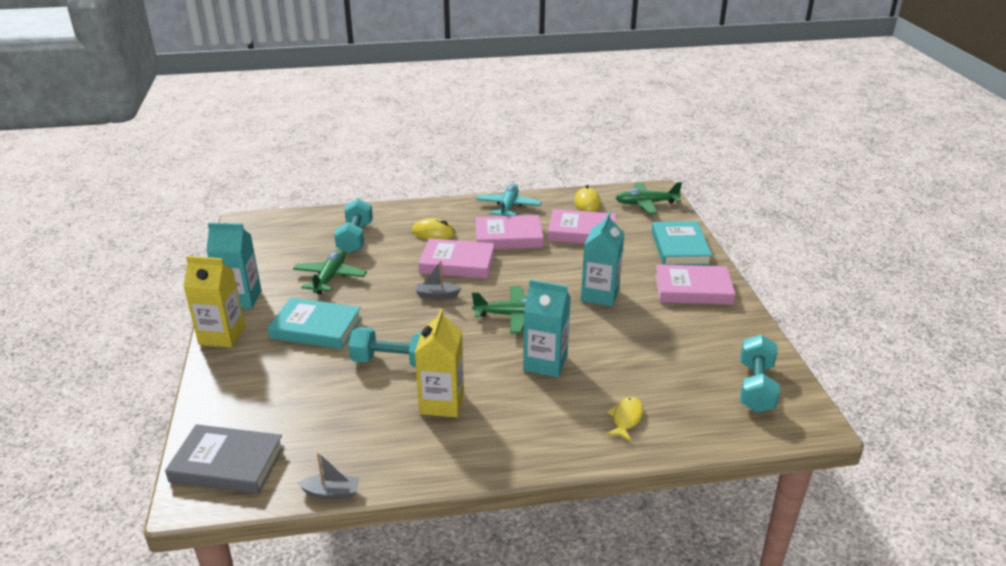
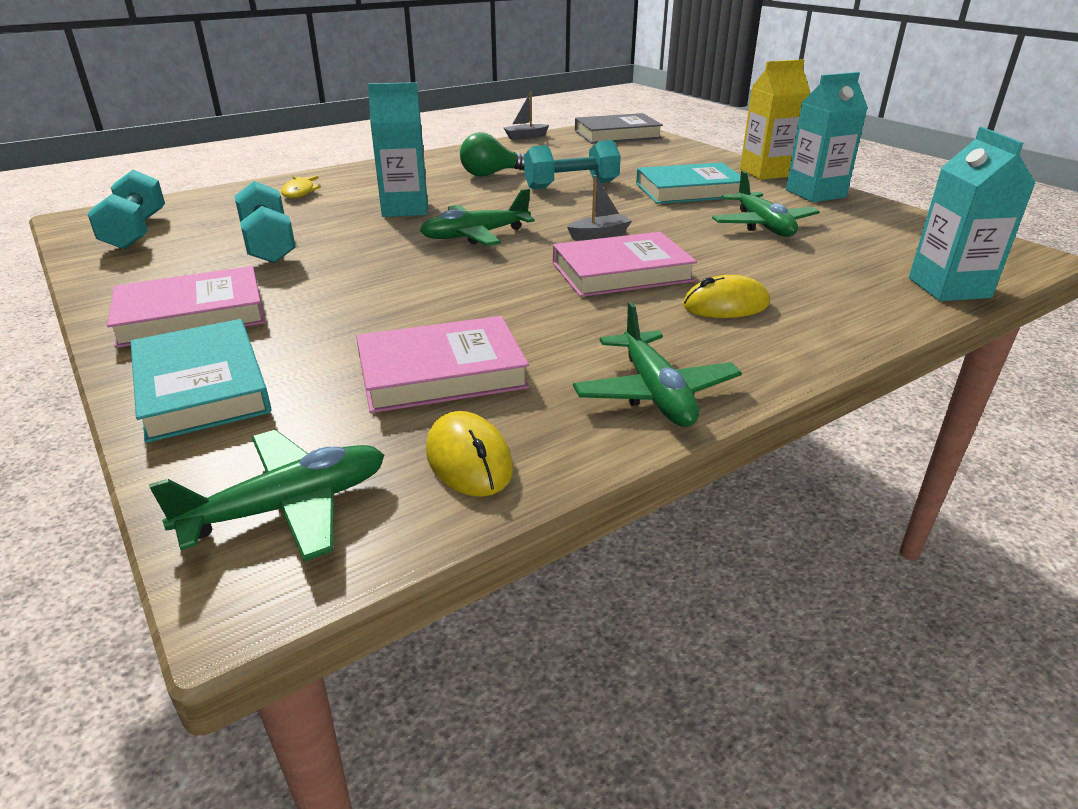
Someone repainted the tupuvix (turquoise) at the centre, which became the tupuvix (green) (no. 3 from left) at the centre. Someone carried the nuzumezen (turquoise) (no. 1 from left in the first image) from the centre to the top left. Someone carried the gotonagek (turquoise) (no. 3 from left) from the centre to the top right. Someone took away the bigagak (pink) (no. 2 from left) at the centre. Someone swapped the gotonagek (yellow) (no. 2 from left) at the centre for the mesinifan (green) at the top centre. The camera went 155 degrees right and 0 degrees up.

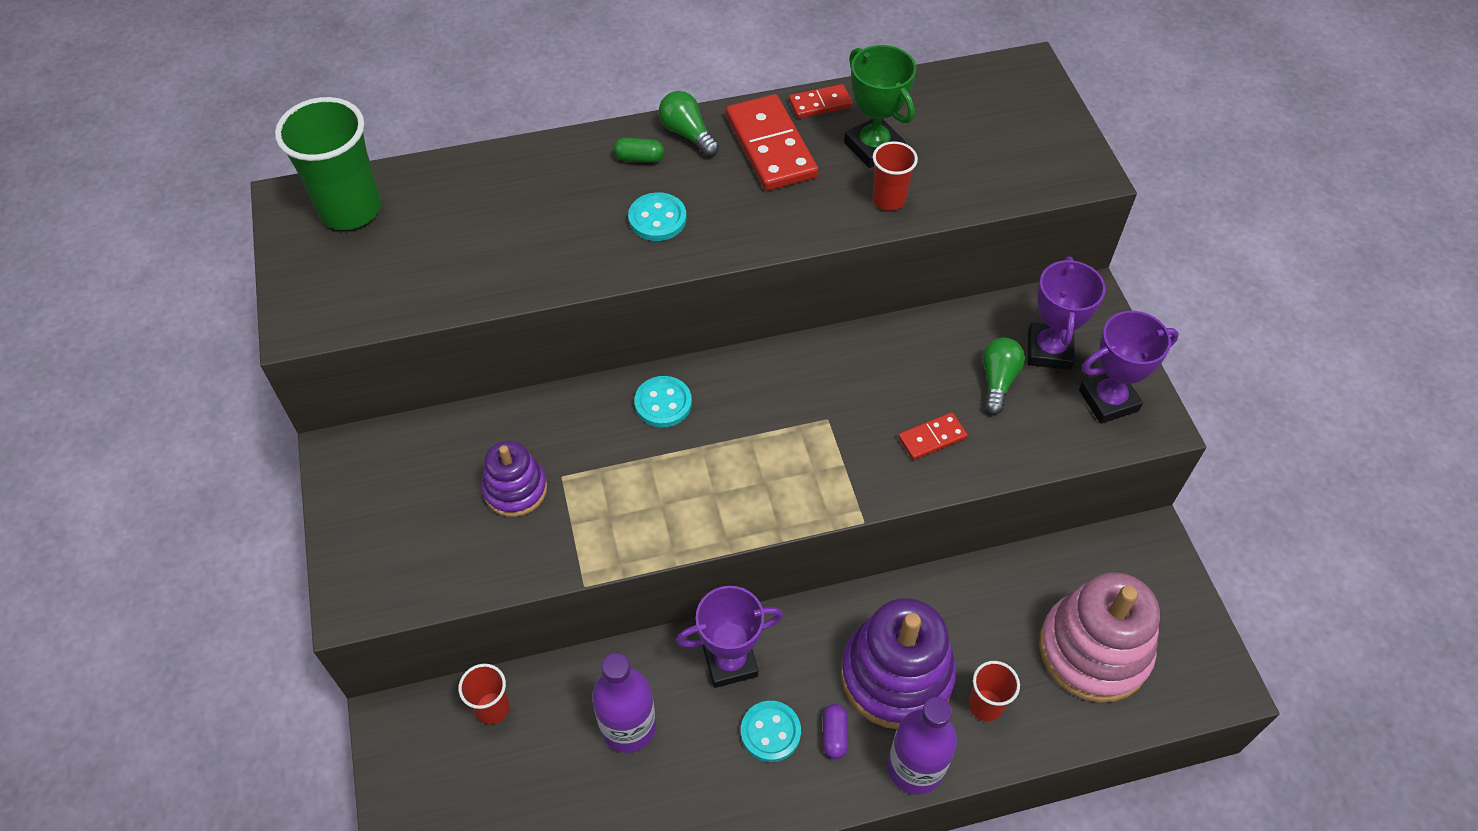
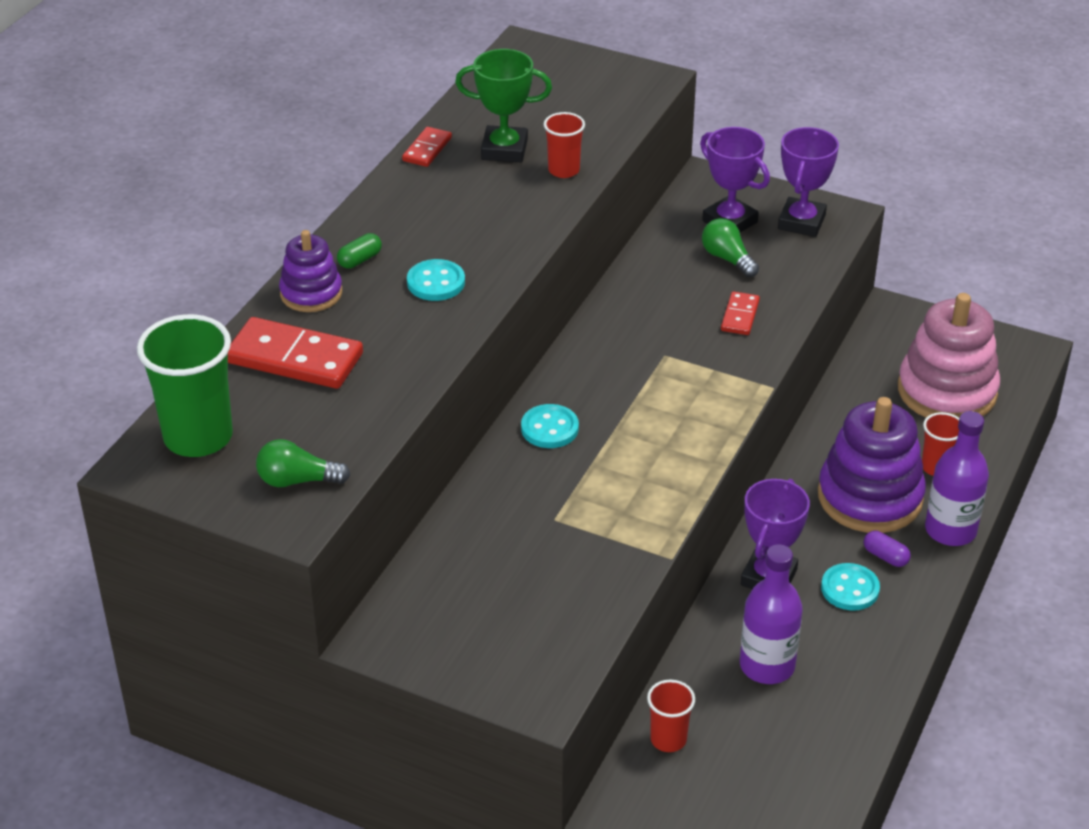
Someone carried the mesinifan (green) (no. 1 from left) from the top centre to the middle left. Someone carried the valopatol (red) (no. 1 from left) from the top centre to the middle left. Someone carried the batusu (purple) (no. 1 from left) from the centre to the top left. The camera went 50 degrees left and 15 degrees down.

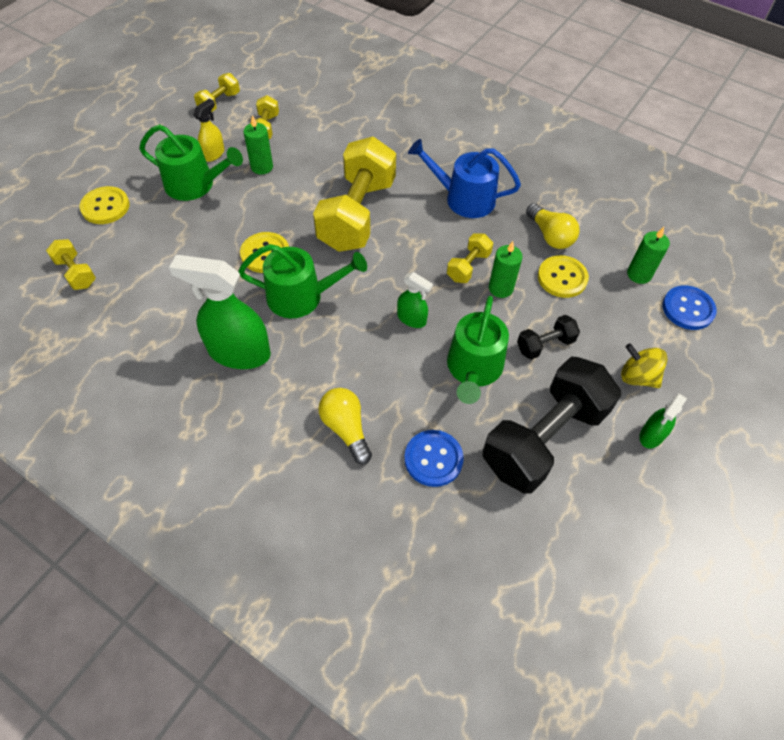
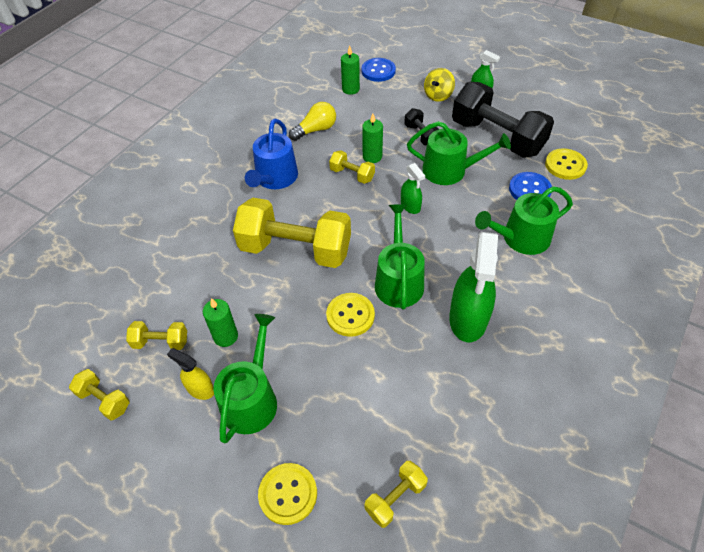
Someone carried the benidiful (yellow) (no. 3 from left) from the middle right to the top right. Someone rotated the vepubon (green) (no. 2 from left in the first image) at the centre by 120 degrees clockwise. Someone swapped the mesinifan (yellow) (no. 1 from left) at the centre for the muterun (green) (no. 4 from left) at the middle right. The camera went 90 degrees left and 5 degrees down.

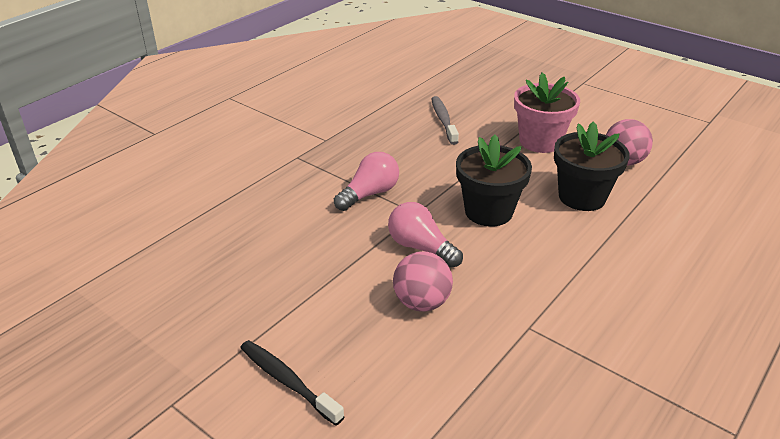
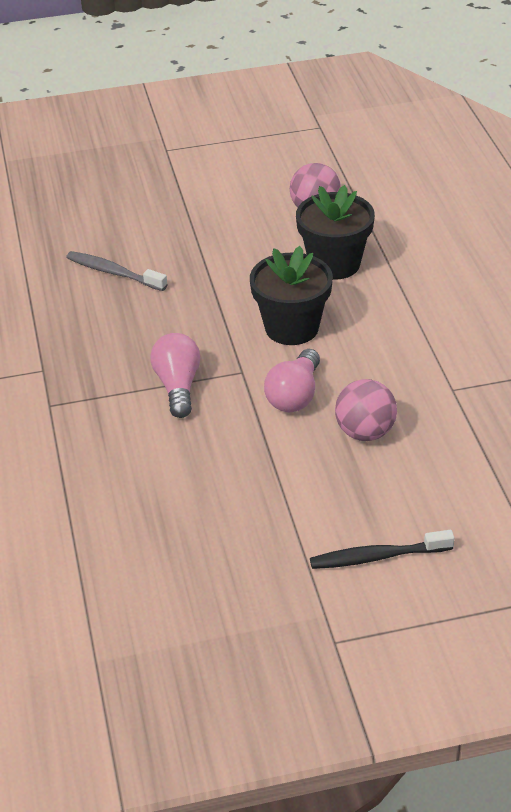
Someone took away the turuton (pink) at the top right. Someone rotated the mesinifan (pink) (no. 2 from left) at the centre by 60 degrees counterclockwise. The camera went 50 degrees left and 5 degrees up.

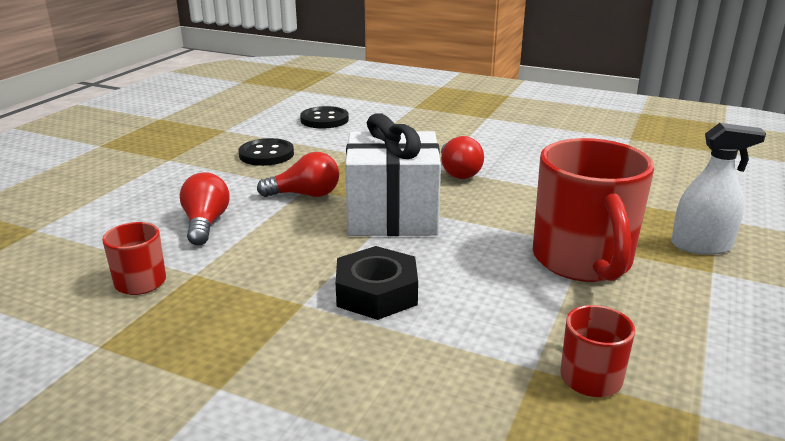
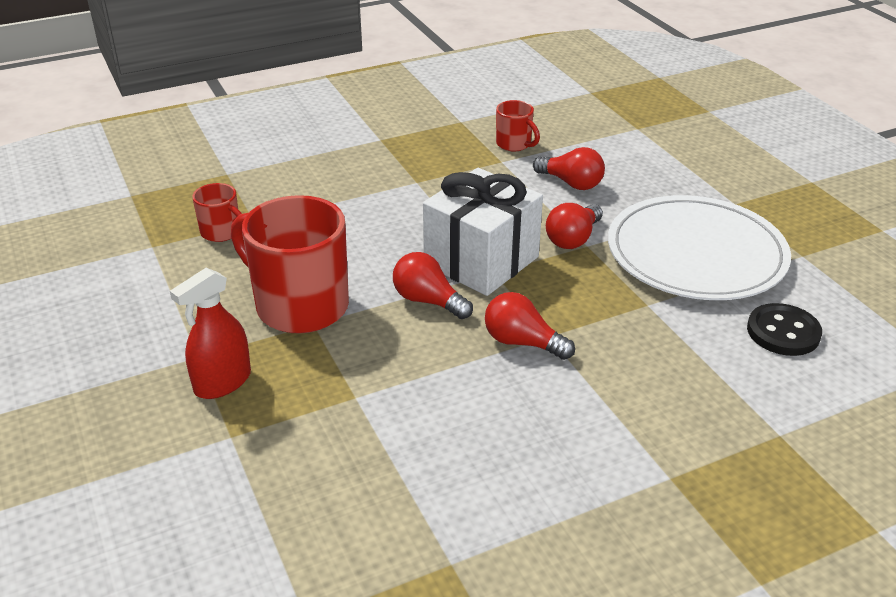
Someone repainted the vepubon (white) at the middle right, which became the vepubon (red) at the middle left. Someone swapped the benidiful (black) (no. 1 from left) at the centre for the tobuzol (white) at the middle right. Someone took away the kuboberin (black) at the centre. Someone put down the mesinifan (red) (no. 1 from left) at the centre. The camera went 130 degrees right and 10 degrees up.

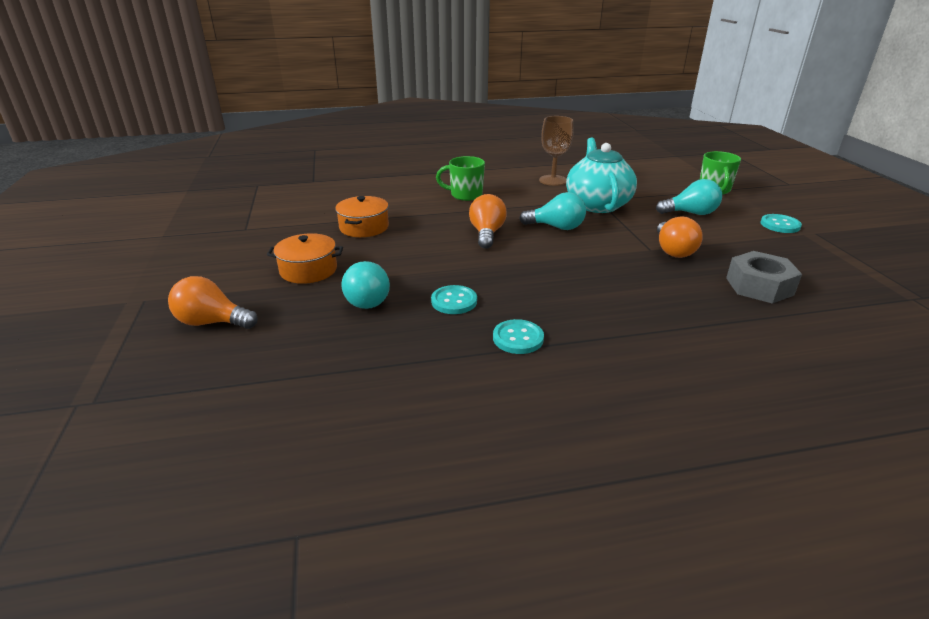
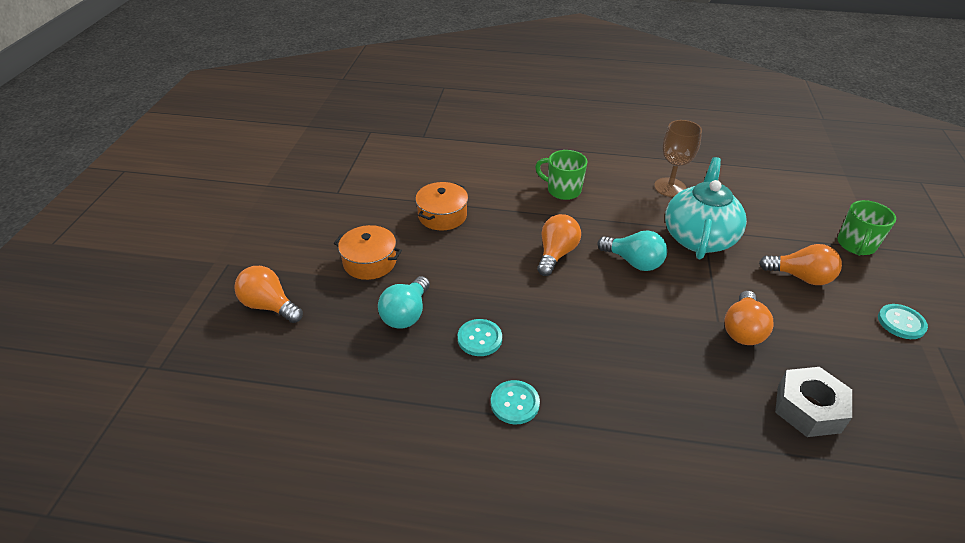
Someone repainted the mesinifan (turquoise) (no. 3 from left) at the top right, which became the mesinifan (orange) (no. 4 from left) at the middle right. The camera went 20 degrees right and 10 degrees up.

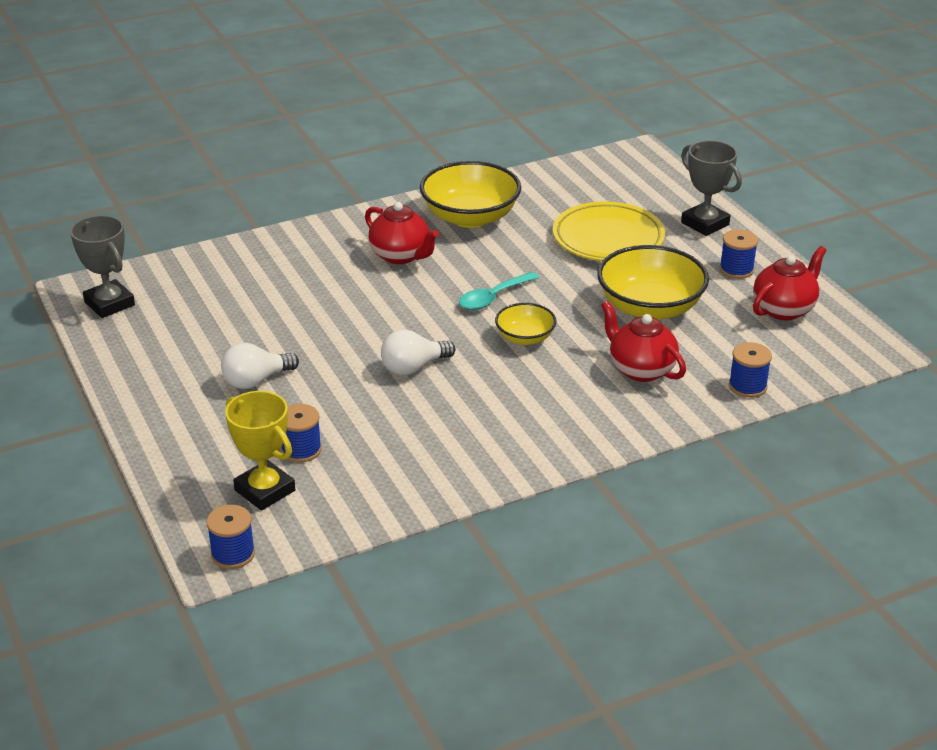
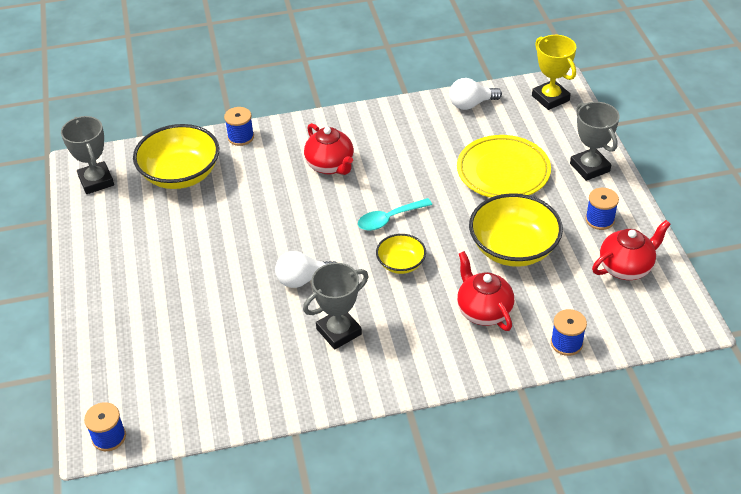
Someone carried the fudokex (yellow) (no. 1 from left) from the top centre to the top left. Someone carried the mesinifan (white) (no. 1 from left in the first image) from the middle left to the top centre. Someone carried the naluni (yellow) from the middle left to the top right. Someone carried the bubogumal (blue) (no. 2 from left) from the middle left to the top left. Someone put down the naluni (grey) (no. 2 from left) at the centre. The camera went 15 degrees right and 10 degrees up.

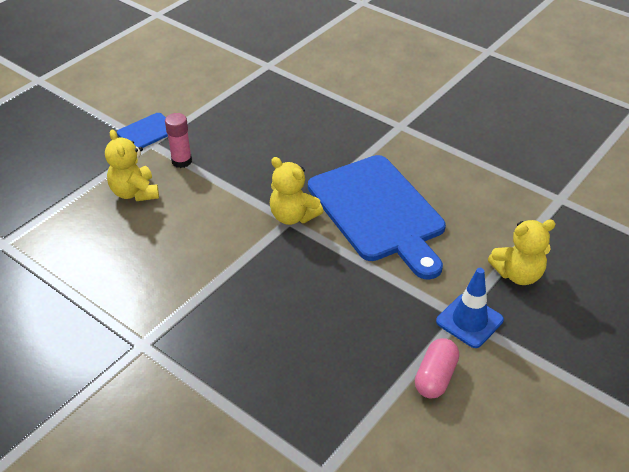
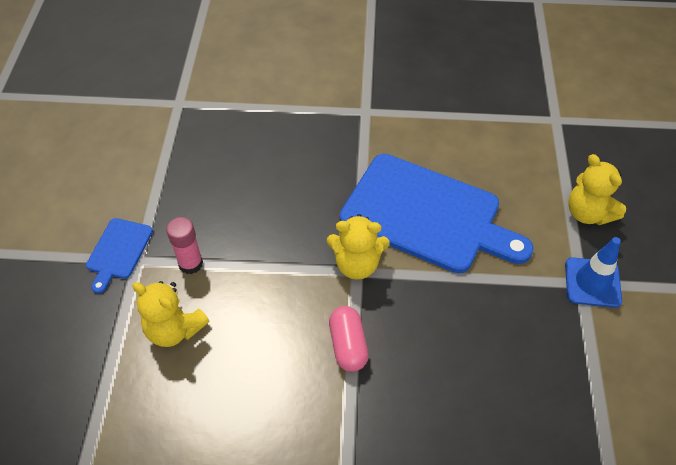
Someone rotated the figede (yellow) (no. 3 from left) at the middle right by 105 degrees clockwise. Someone carried the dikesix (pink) from the bottom right to the bottom centre. The camera went 35 degrees left and 10 degrees up.

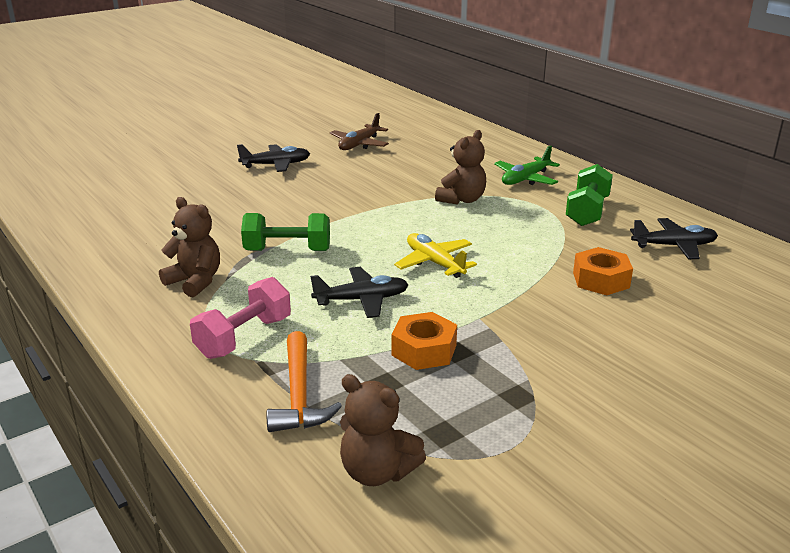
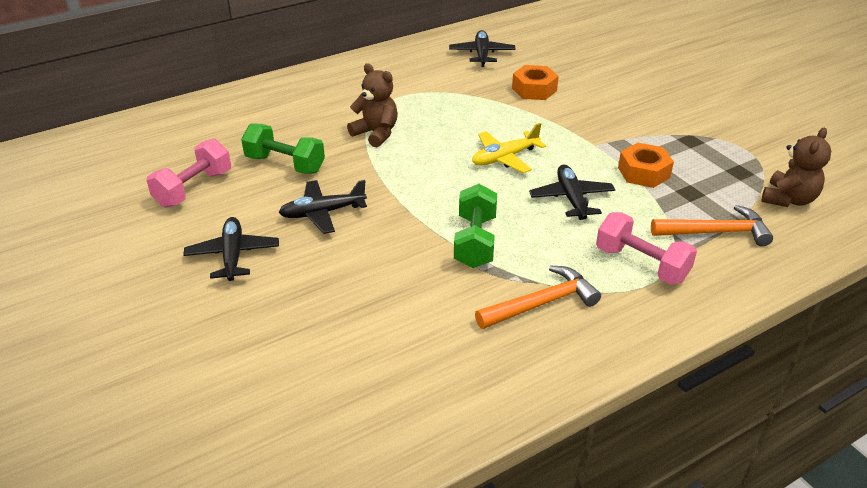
Someone swapped the tupuvix (brown) at the top centre for the nuzumezen (pink) (no. 1 from left) at the middle left. Someone took away the tupuvix (green) at the top right. Someone carried the nuzumezen (green) (no. 2 from left in the first image) from the middle right to the top left. Someone swapped the figede (brown) (no. 1 from left) at the middle left for the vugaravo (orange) (no. 1 from left) at the centre. Someone put down the tupuvix (black) (no. 2 from left) at the centre. The camera went 85 degrees left and 10 degrees up.

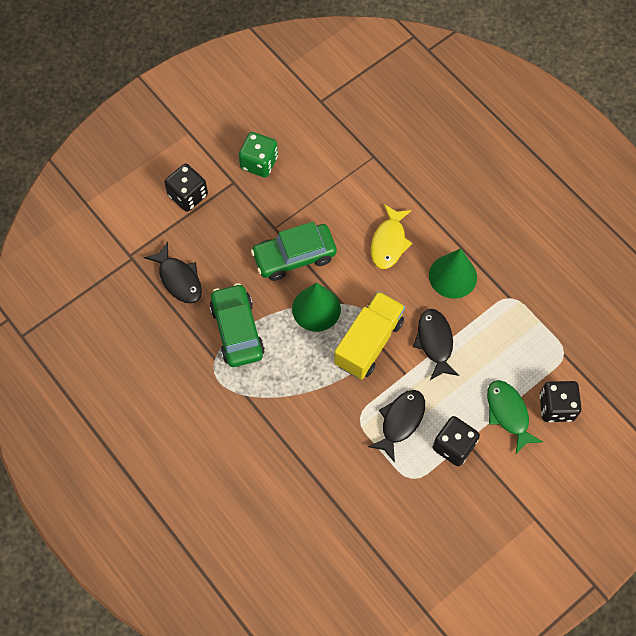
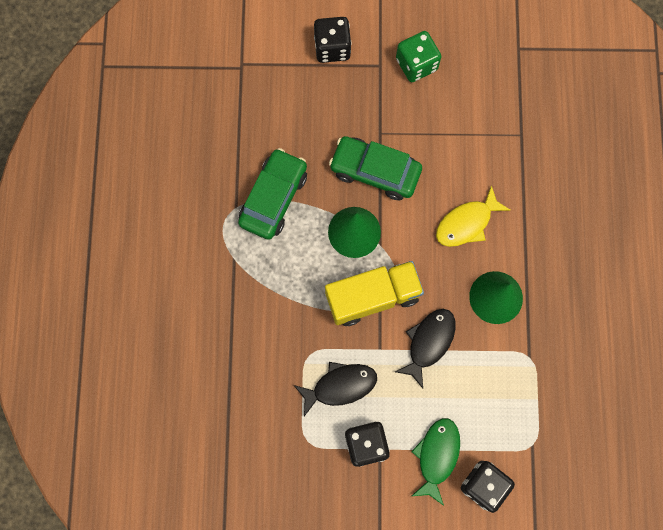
Someone took away the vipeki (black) (no. 1 from left) at the middle left. The camera went 40 degrees right and 10 degrees up.

